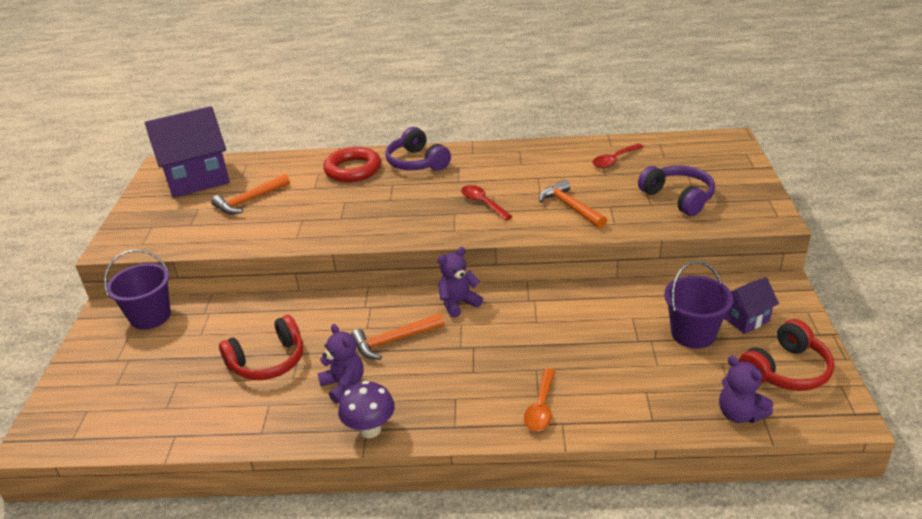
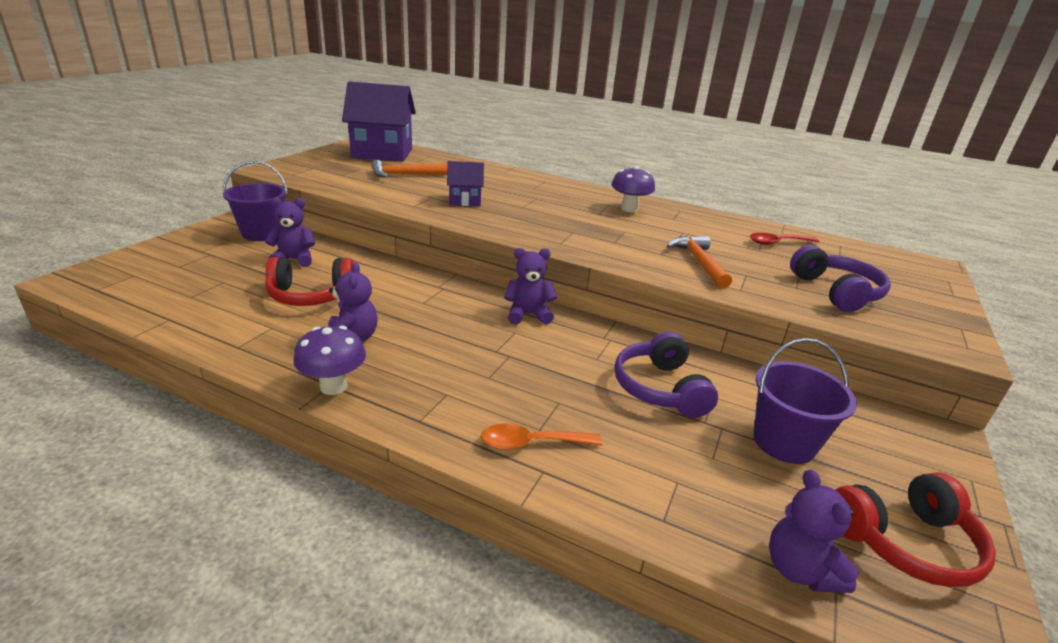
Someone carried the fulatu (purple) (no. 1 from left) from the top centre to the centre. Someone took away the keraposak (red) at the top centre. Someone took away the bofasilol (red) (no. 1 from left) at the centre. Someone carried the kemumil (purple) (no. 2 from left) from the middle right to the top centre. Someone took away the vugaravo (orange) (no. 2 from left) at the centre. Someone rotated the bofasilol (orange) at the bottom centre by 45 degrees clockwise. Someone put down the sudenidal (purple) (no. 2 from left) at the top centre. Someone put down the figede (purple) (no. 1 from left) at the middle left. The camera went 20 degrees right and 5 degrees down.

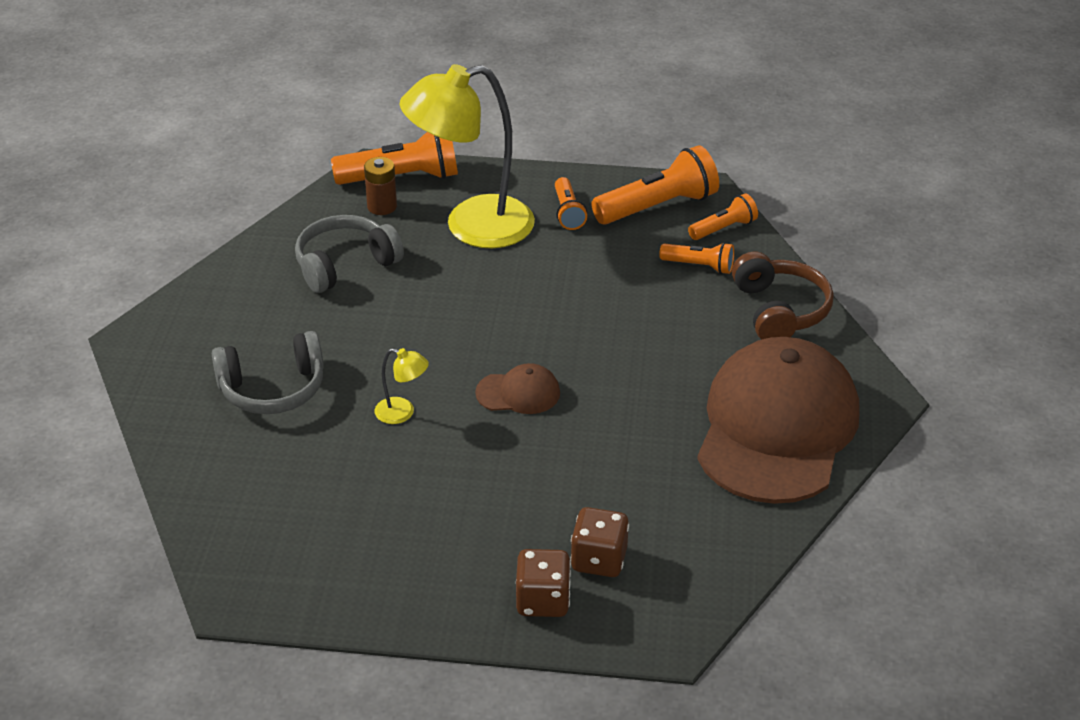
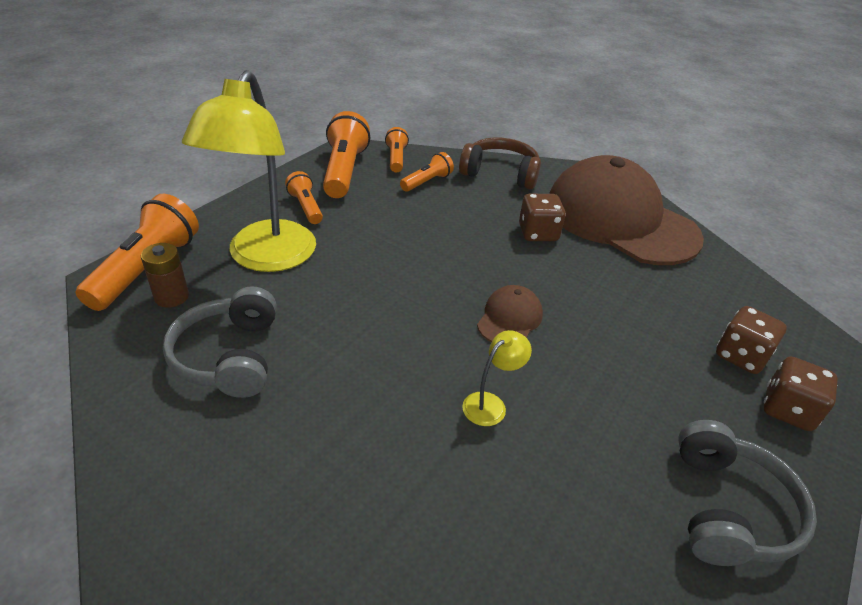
Someone rotated the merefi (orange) (no. 2 from left) at the top centre by 135 degrees counterclockwise. Someone carried the fulatu (grey) (no. 1 from left in the first image) from the middle left to the bottom right. Someone put down the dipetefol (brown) (no. 1 from left) at the centre. The camera went 65 degrees left and 0 degrees up.

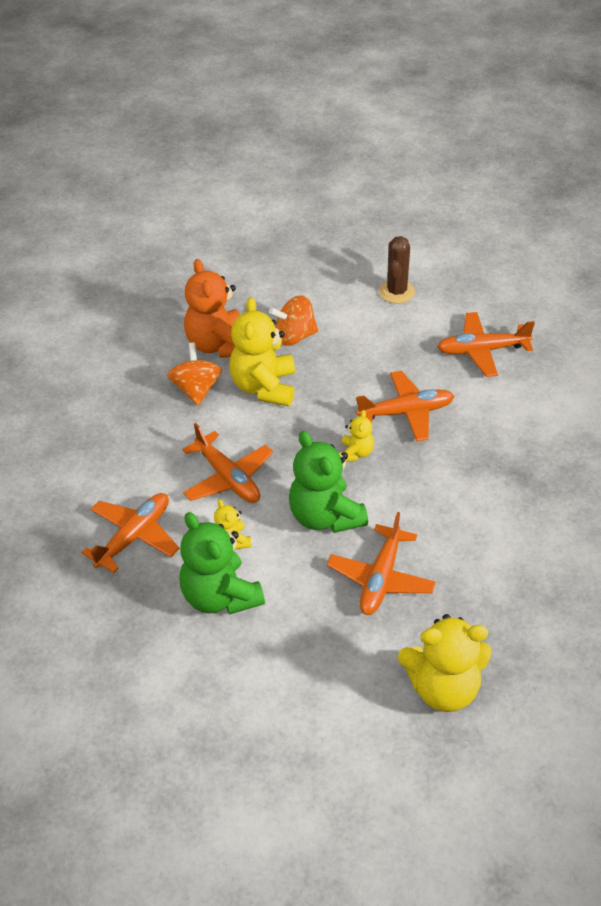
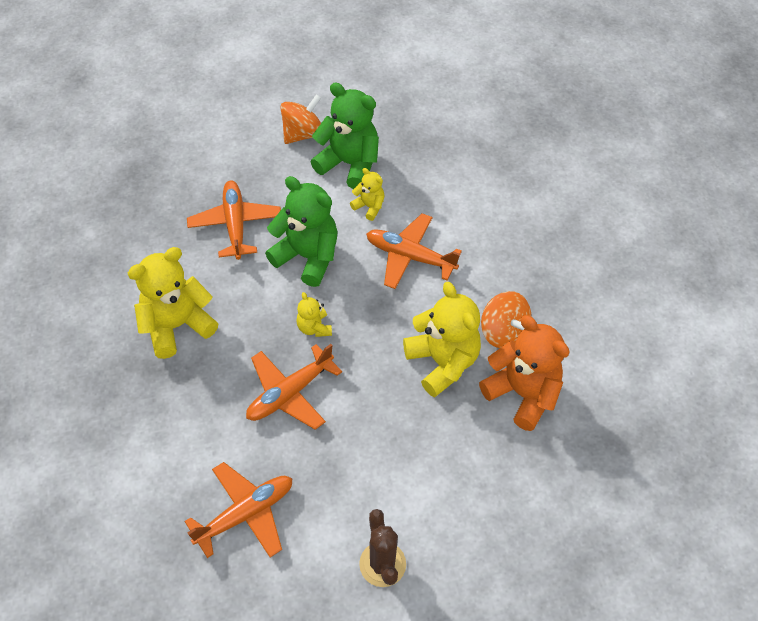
Someone carried the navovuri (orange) (no. 2 from left in the first image) from the centre to the top centre. Someone took away the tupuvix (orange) (no. 1 from left) at the middle left. Someone carried the figede (yellow) (no. 4 from left in the first image) from the bottom right to the middle left. The camera went 150 degrees right and 10 degrees up.

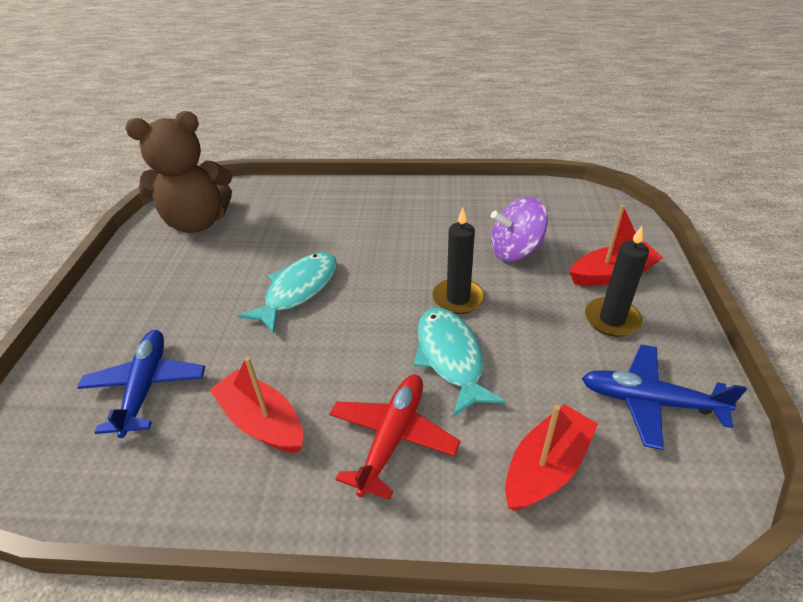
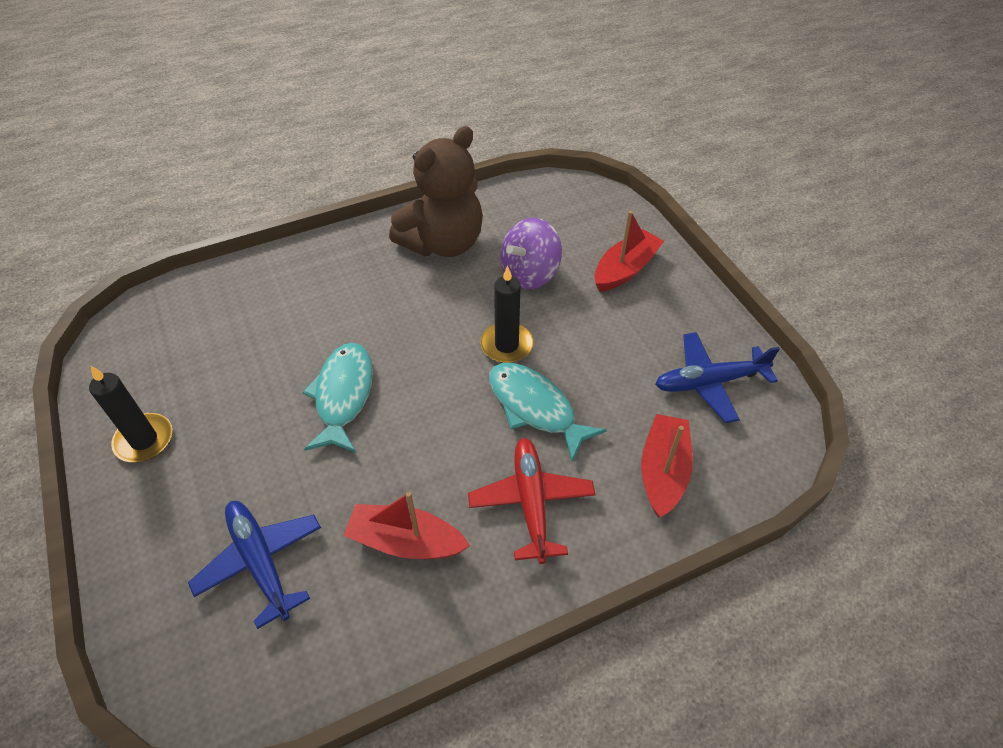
Someone carried the figede (brown) from the top left to the top centre. Someone carried the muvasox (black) (no. 2 from left in the first image) from the middle right to the middle left. The camera went 30 degrees left and 10 degrees up.

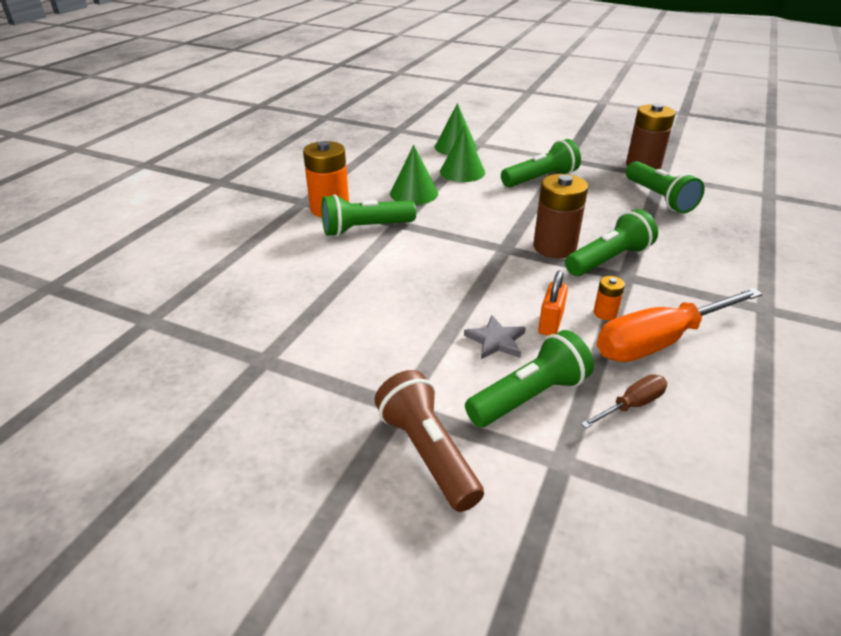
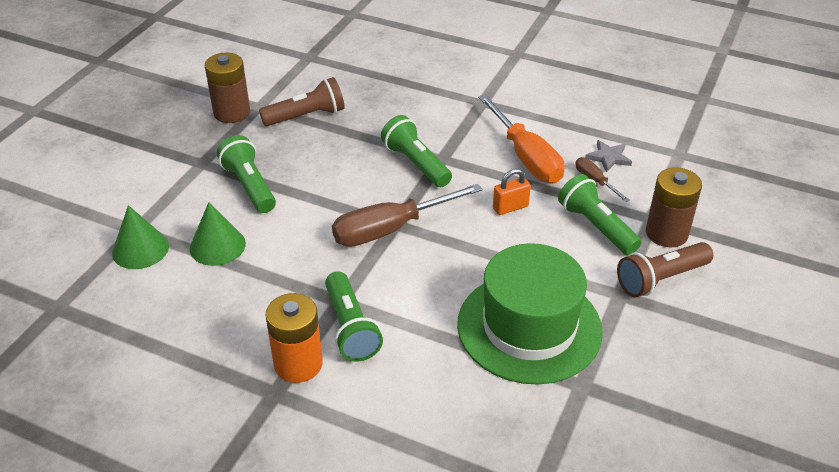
Someone took away the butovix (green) (no. 1 from left) at the top centre. Someone repainted the merefi (green) (no. 5 from left) at the top right, which became the merefi (brown) (no. 1 from left) at the top centre. Someone carried the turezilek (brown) (no. 1 from left in the first image) from the centre to the middle right. Someone rotated the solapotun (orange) at the centre by 45 degrees counterclockwise. Someone took away the turezilek (orange) (no. 2 from left) at the middle right. Someone carried the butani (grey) from the centre to the top right. Someone put down the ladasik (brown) (no. 1 from left) at the centre. Someone put down the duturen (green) at the centre. The camera went 90 degrees left and 5 degrees up.

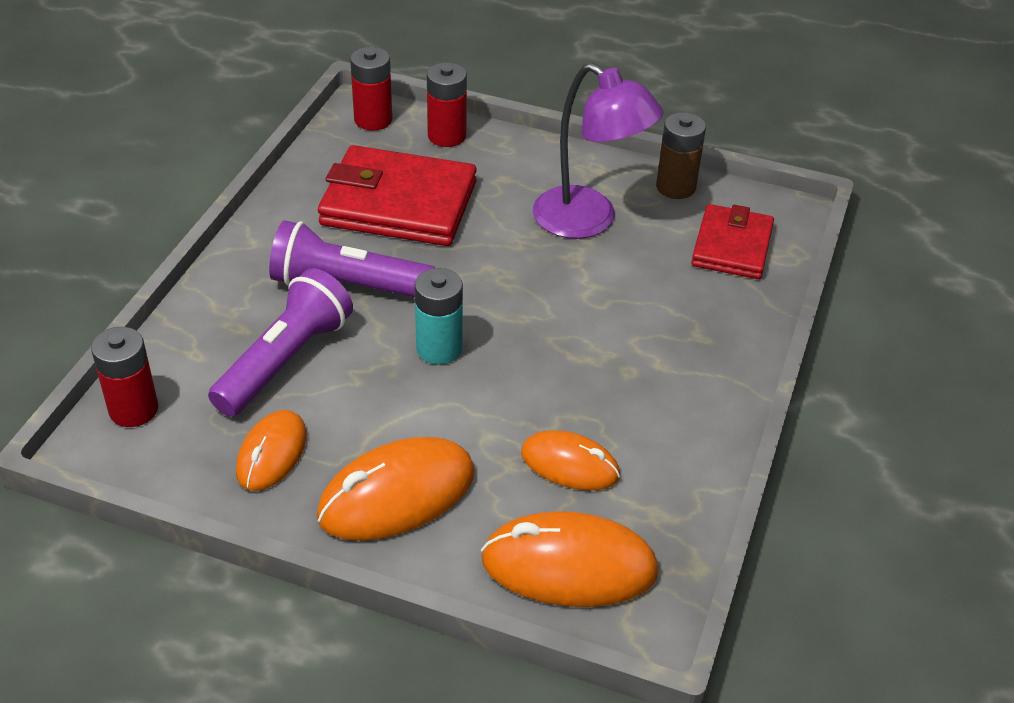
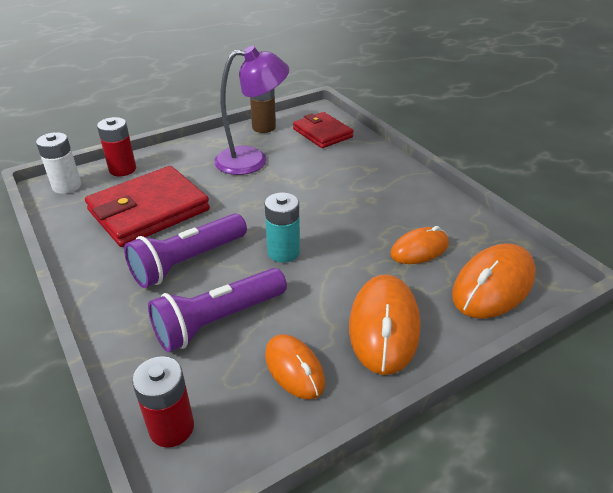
Someone repainted the turezilek (red) (no. 2 from left) at the top centre, which became the turezilek (white) at the top left. Someone rotated the merefi (purple) (no. 1 from left in the first image) at the middle left by 105 degrees counterclockwise. The camera went 50 degrees left and 5 degrees down.

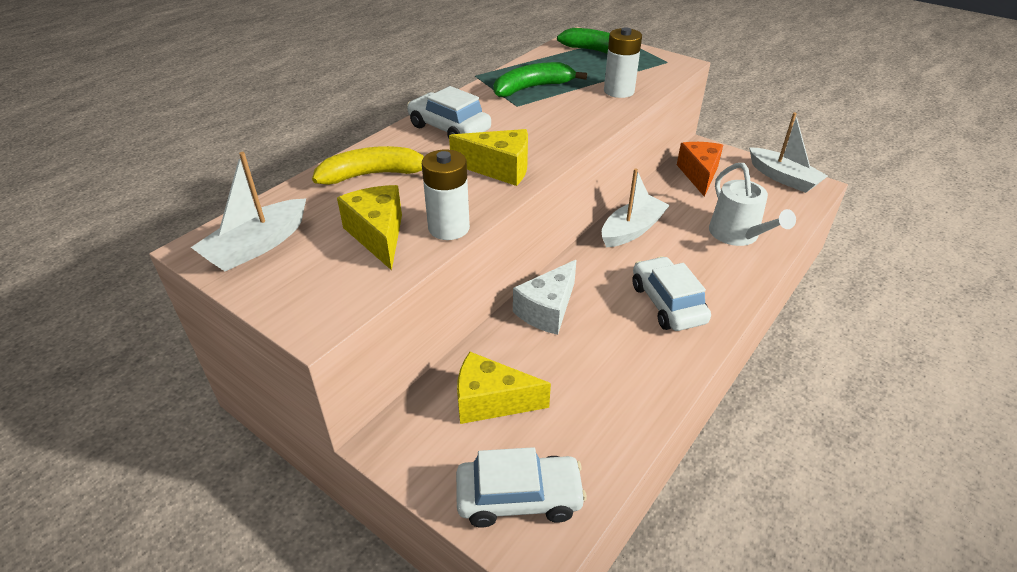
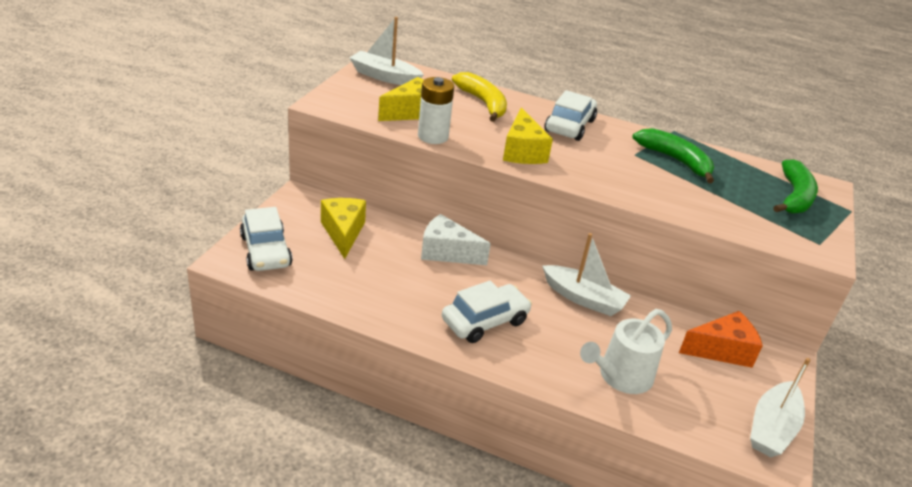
Someone took away the turezilek (white) (no. 2 from left) at the top centre. The camera went 70 degrees right and 5 degrees down.

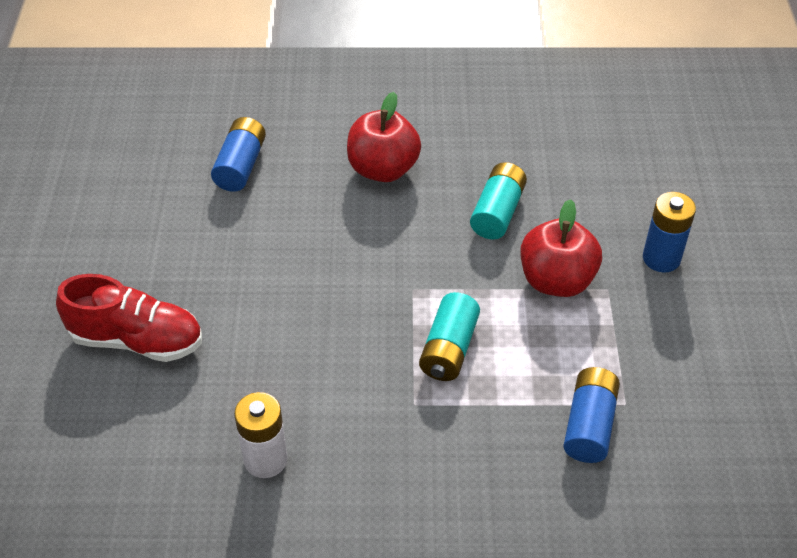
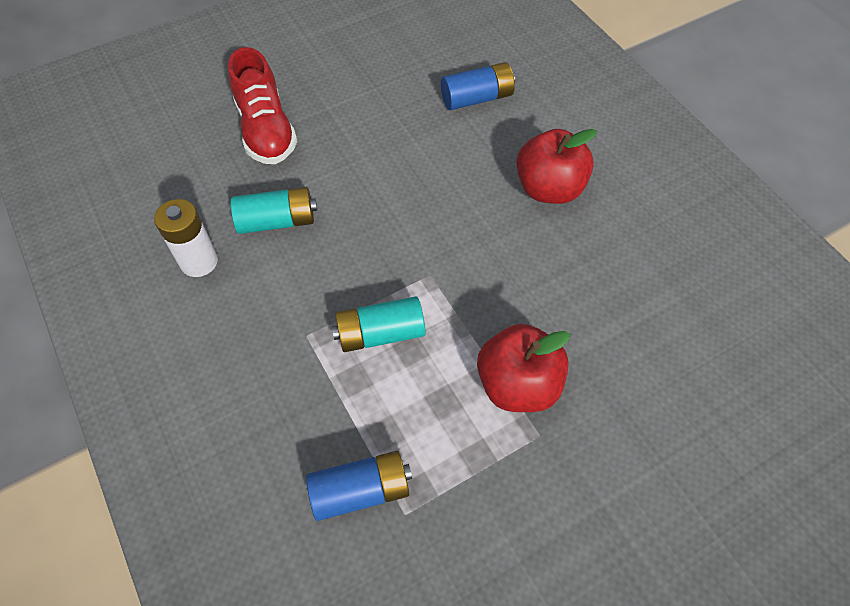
Someone carried the turezilek (turquoise) (no. 2 from left in the first image) from the centre to the middle left. Someone took away the turezilek (blue) (no. 3 from left) at the middle right. The camera went 60 degrees right and 10 degrees up.

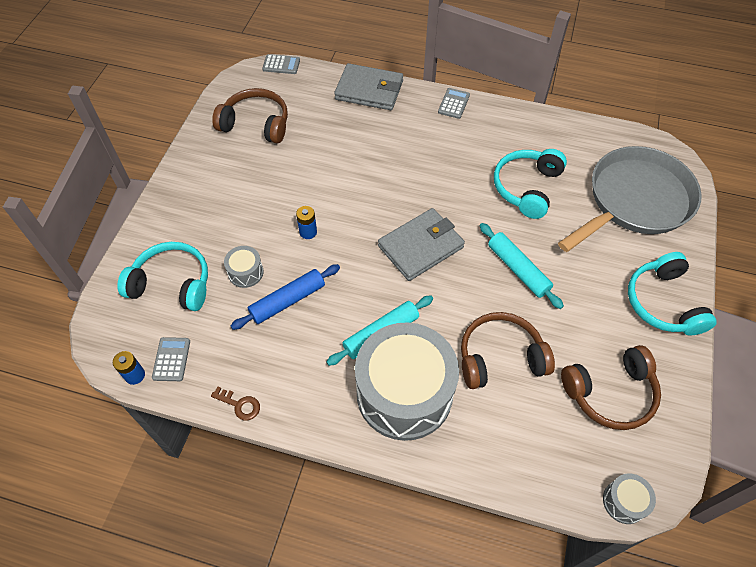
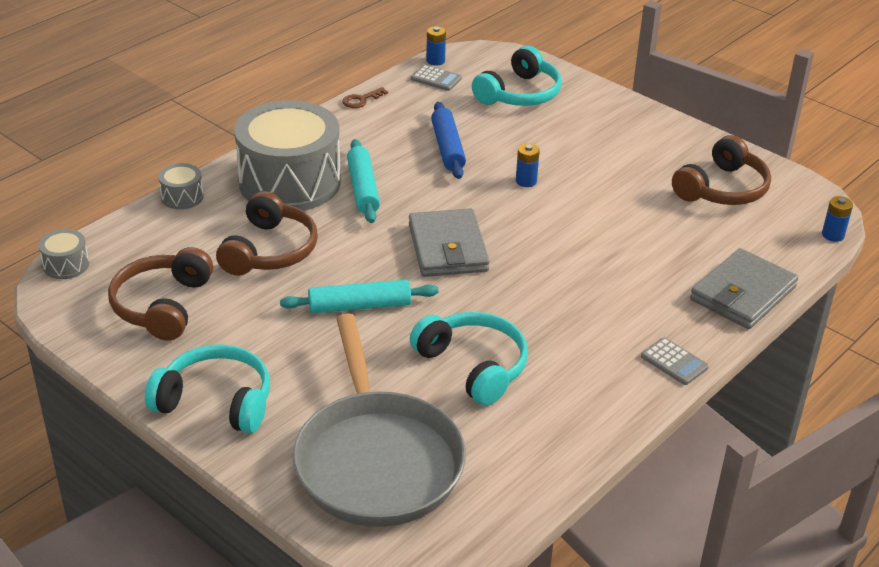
Someone swapped the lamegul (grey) (no. 2 from left) at the top centre for the turezilek (blue) (no. 3 from left) at the middle right. Someone carried the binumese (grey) (no. 1 from left in the first image) from the middle left to the top left. The camera went 115 degrees right and 20 degrees down.

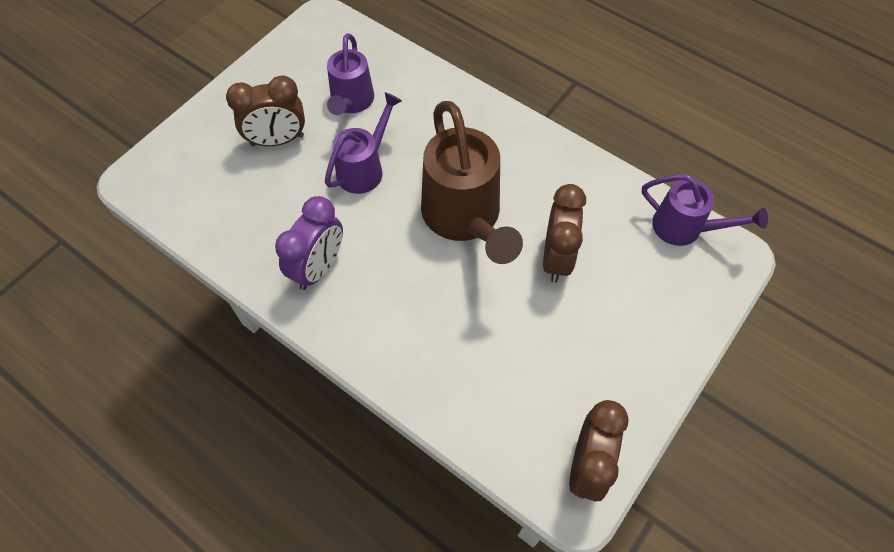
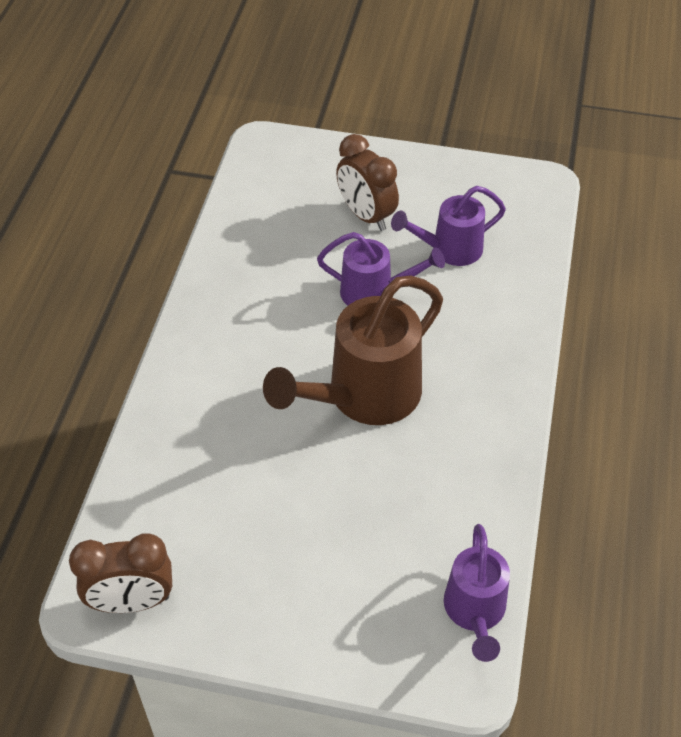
Someone took away the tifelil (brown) (no. 2 from left) at the centre. Someone took away the tifelil (purple) at the centre. The camera went 65 degrees right and 10 degrees down.

